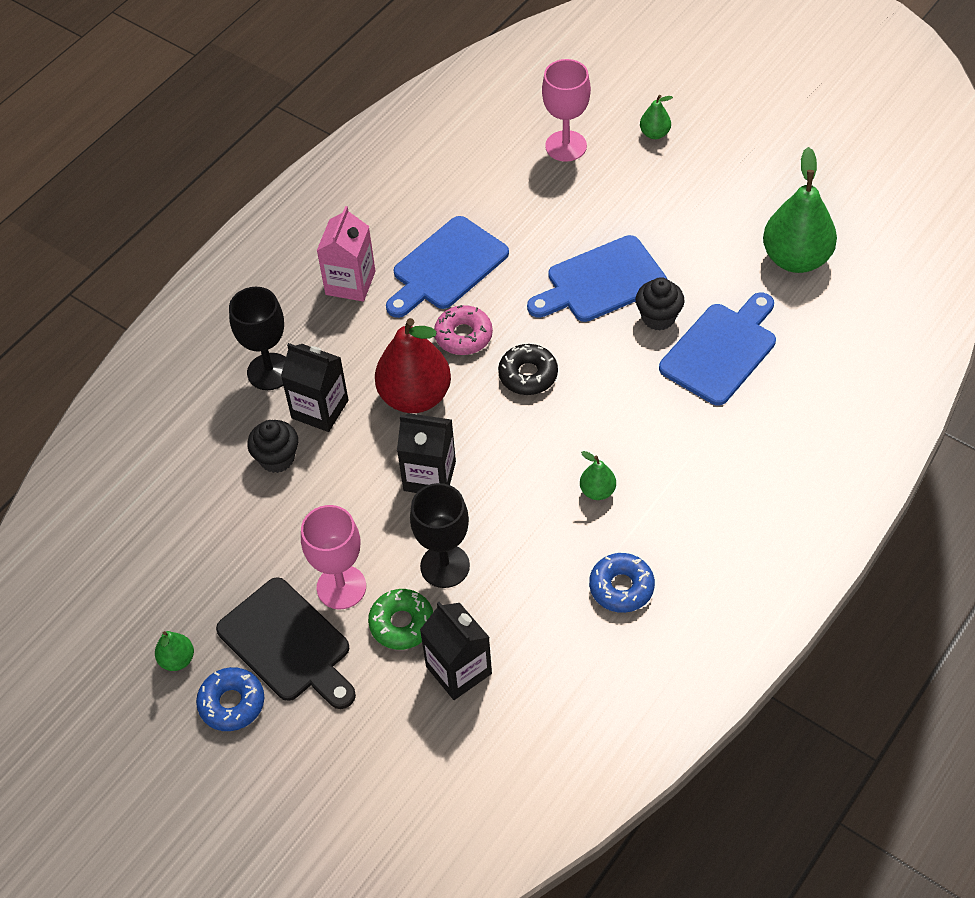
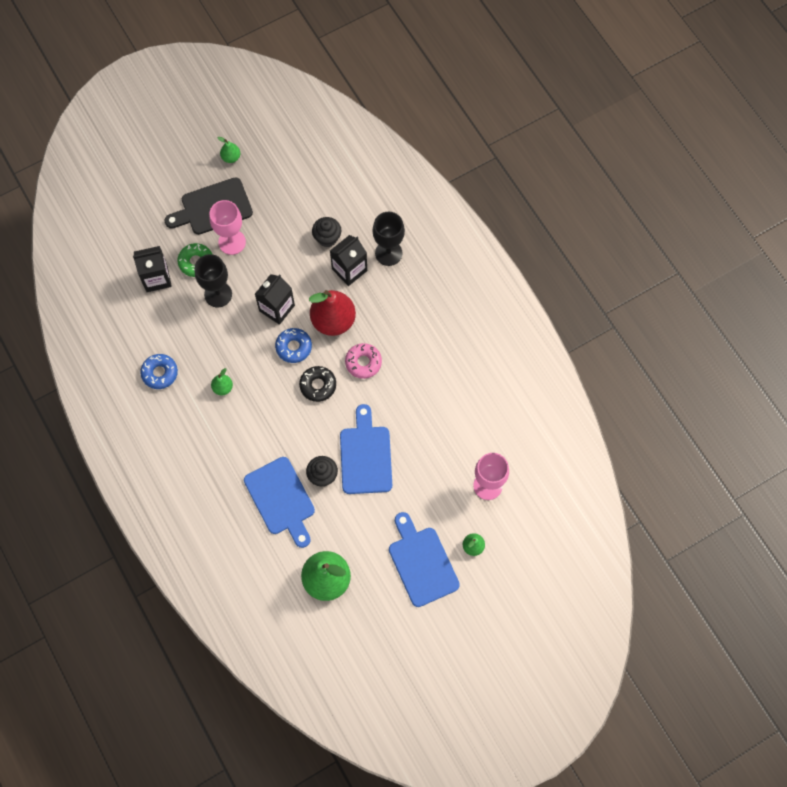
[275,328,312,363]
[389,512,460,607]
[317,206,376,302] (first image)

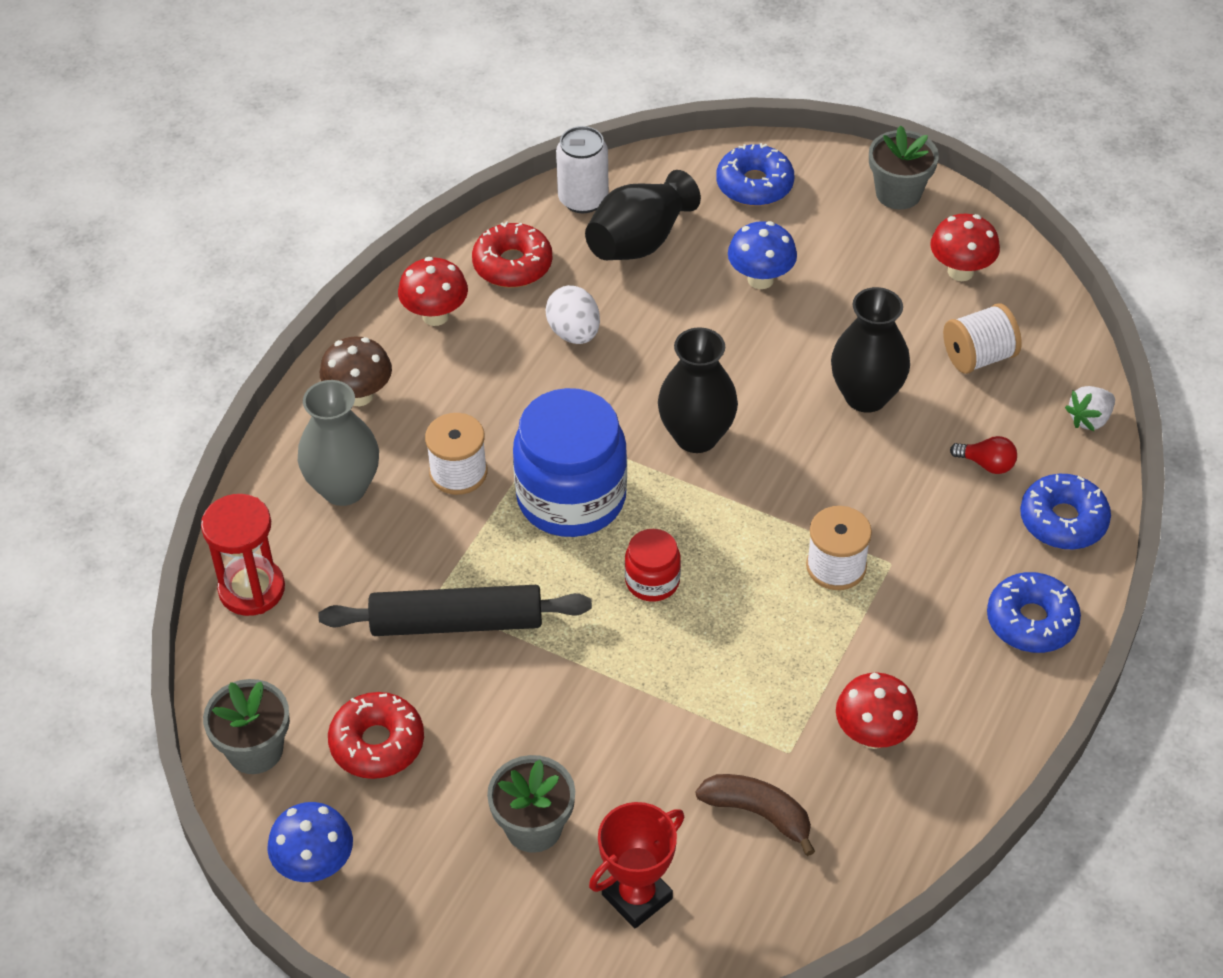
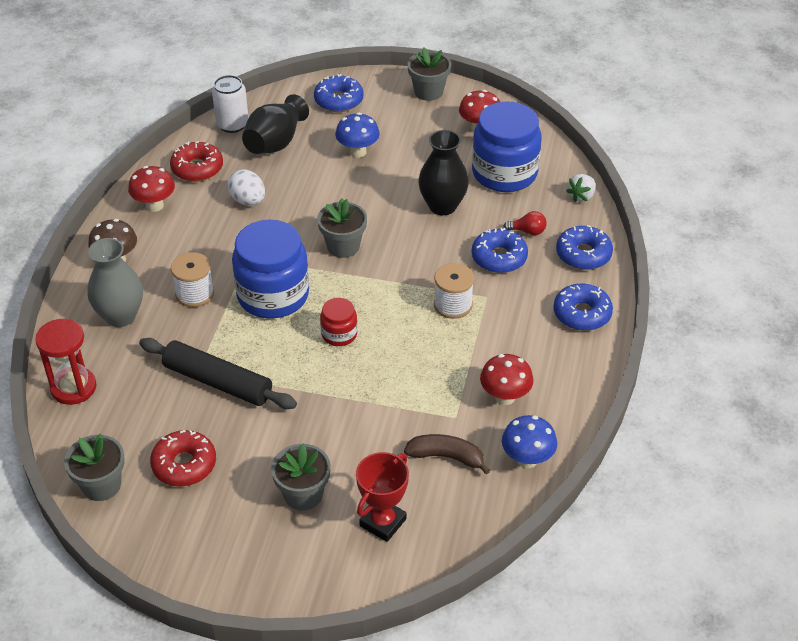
[139,338,297,409]
[317,198,367,258]
[472,101,542,192]
[472,228,528,273]
[502,415,557,468]

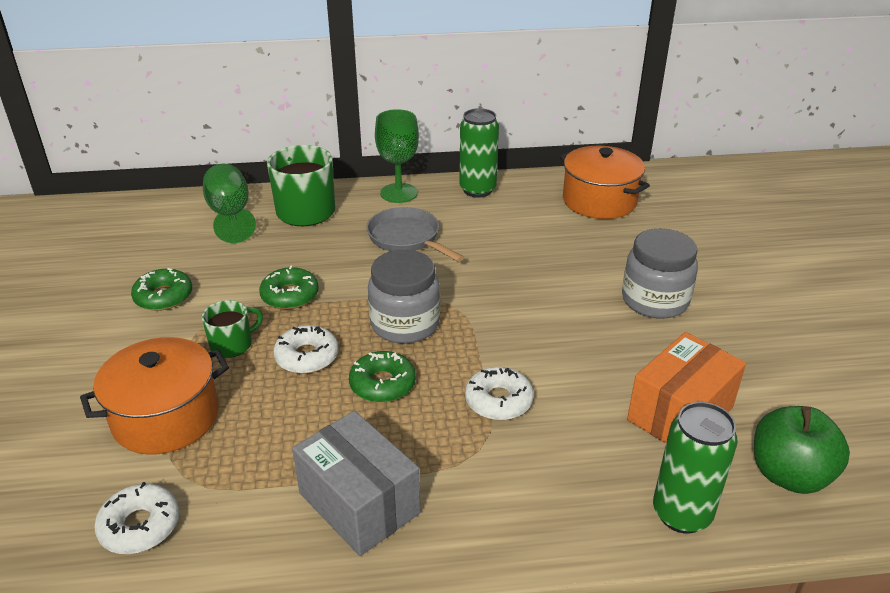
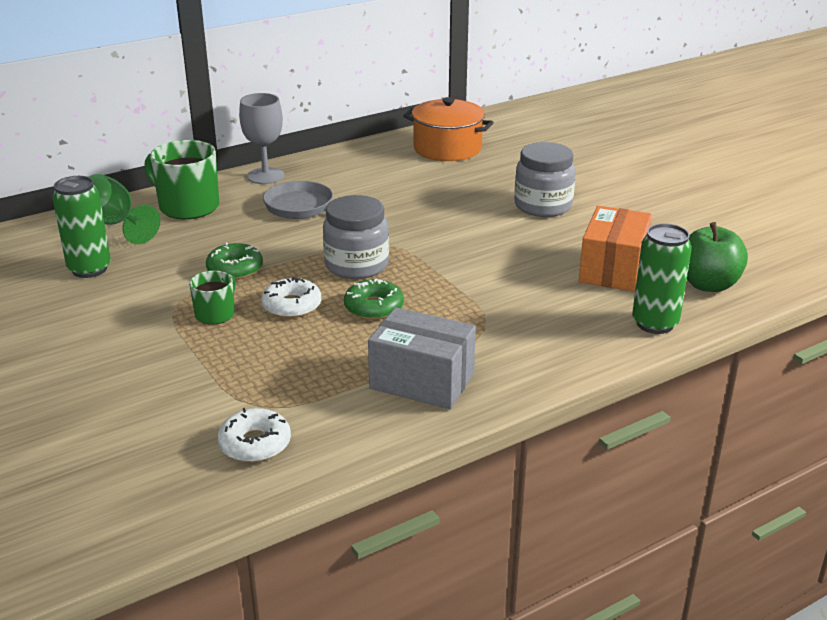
[52,176,111,278]
[239,93,284,184]
[80,337,229,455] (first image)
[131,268,192,311] (first image)
[465,367,534,420] (first image)

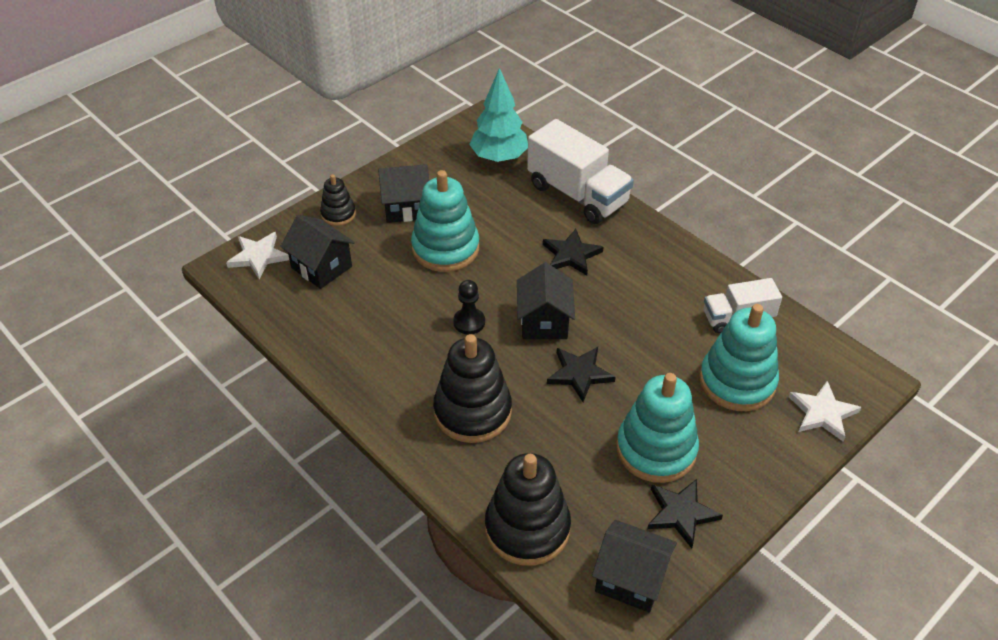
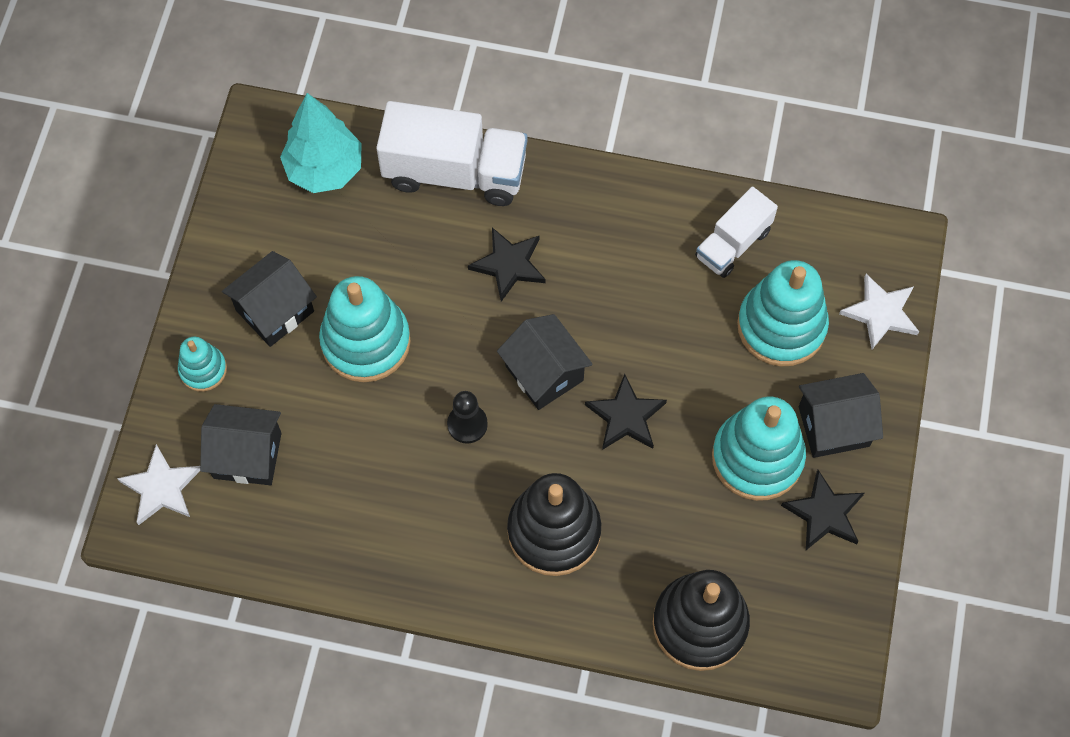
[178,337,227,391]
[799,373,883,458]

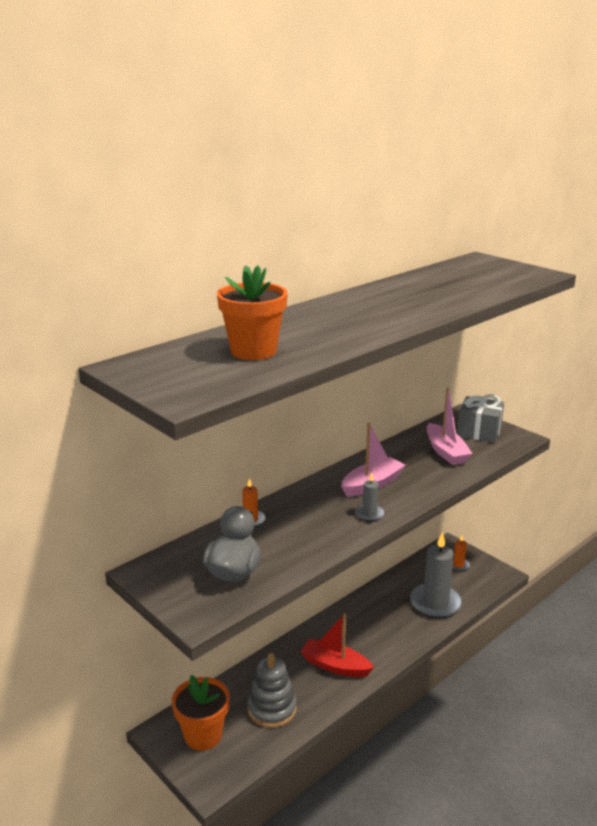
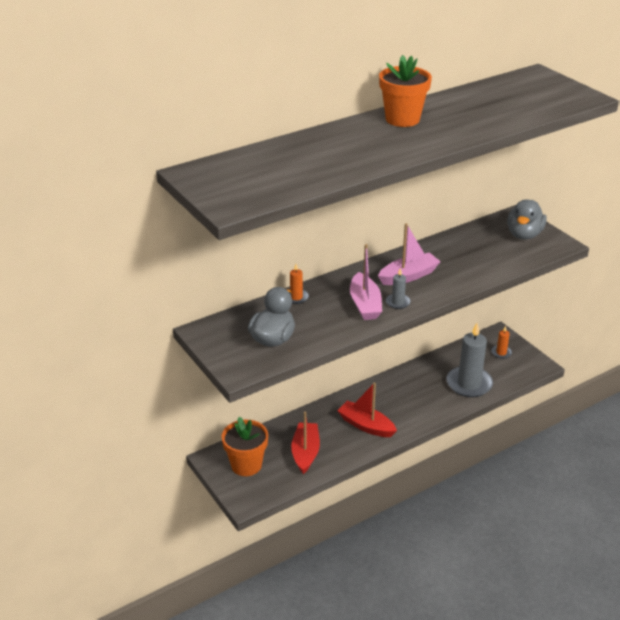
[291,411,320,474]
[350,244,382,320]
[379,55,432,127]
[507,199,547,240]

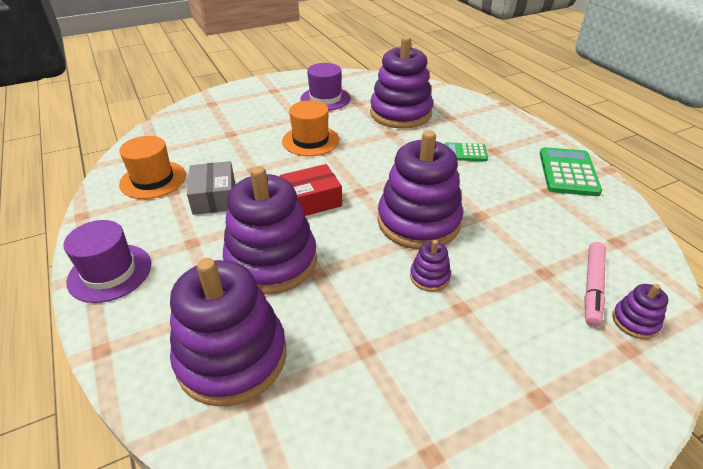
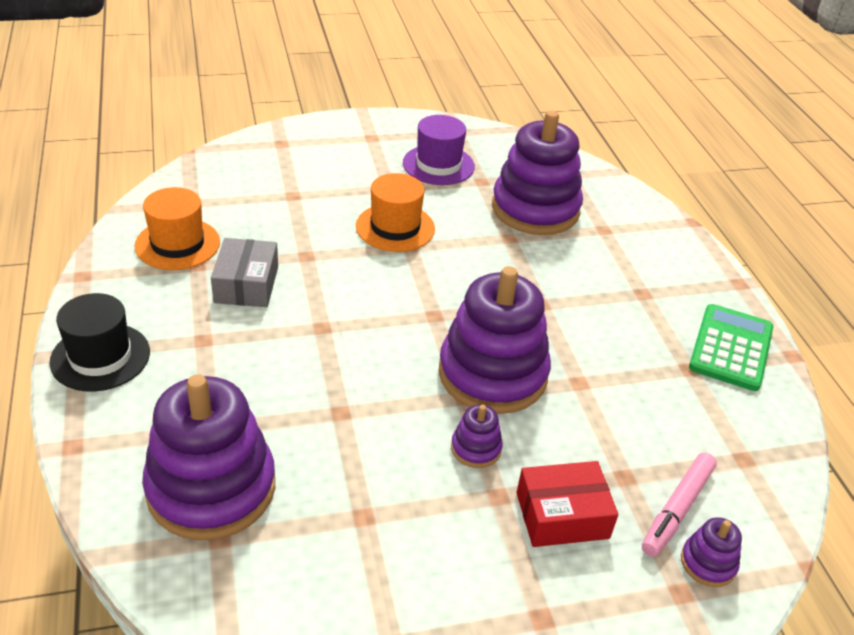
[49,293,150,392]
[517,461,618,547]
[223,166,317,295] (first image)
[444,142,488,162] (first image)

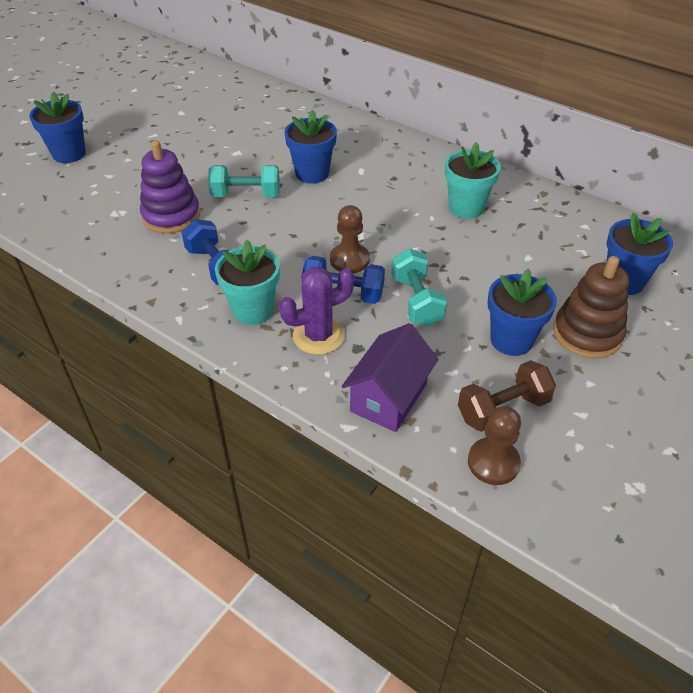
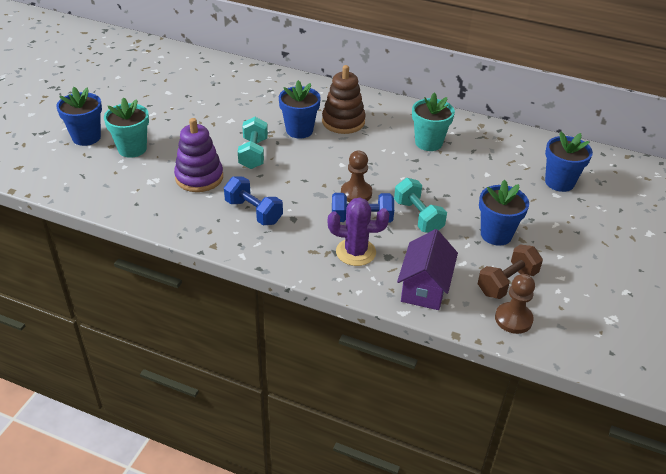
[104,97,149,158]
[238,117,268,169]
[322,65,366,134]
[328,198,389,266]

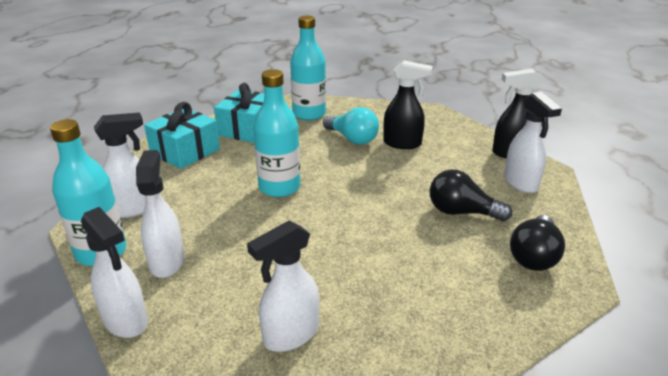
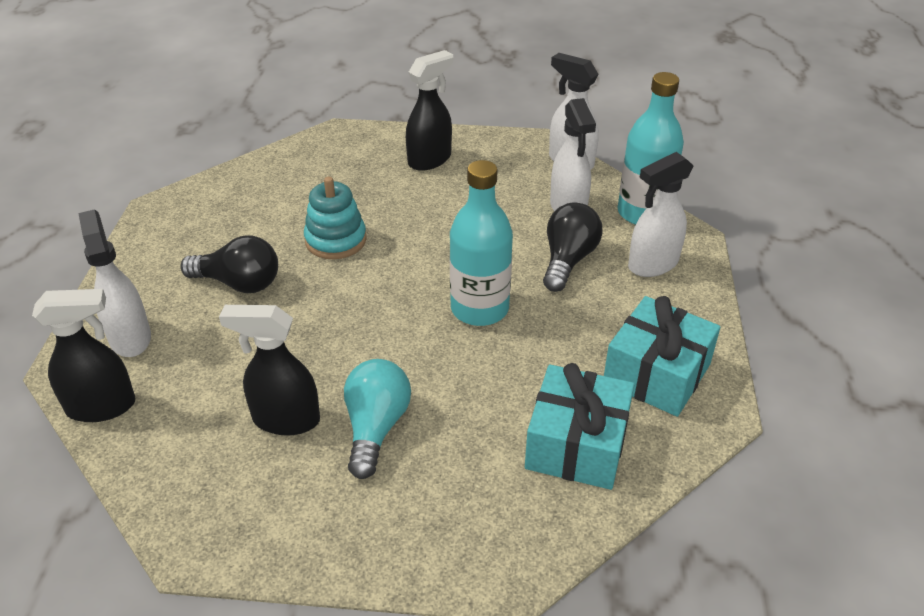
[304,177,367,259]
[344,359,411,479]
[406,50,453,171]
[543,202,603,292]
[290,16,326,120] (first image)

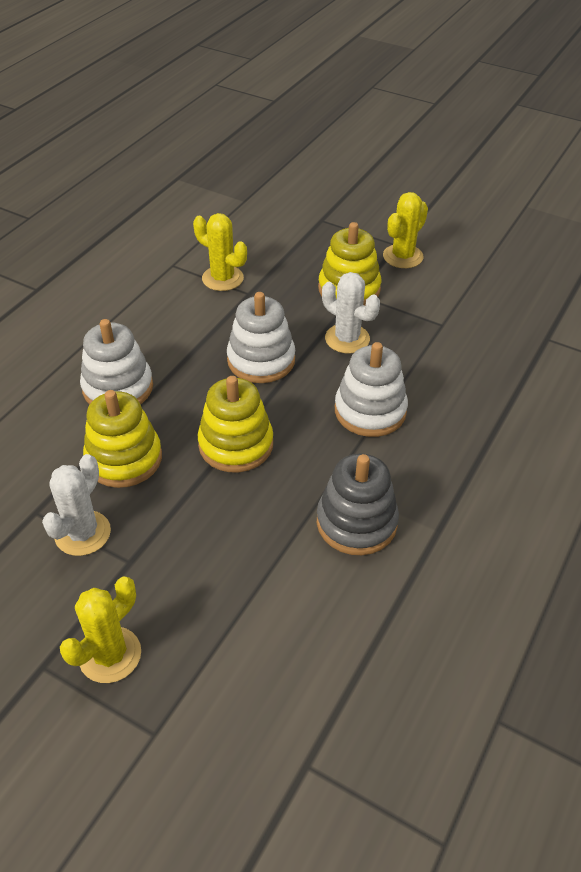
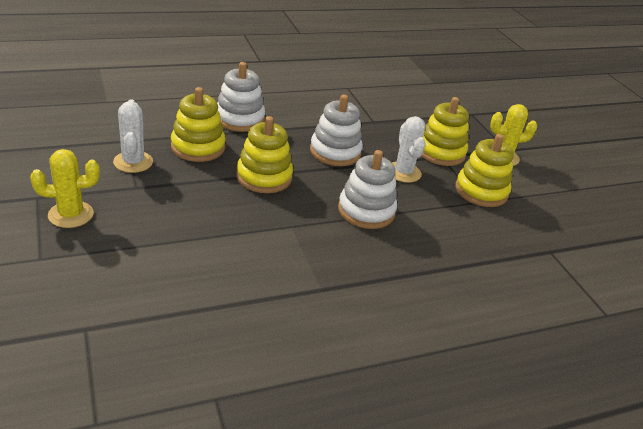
[113,99,153,173]
[455,134,514,207]
[193,213,247,291] (first image)
[317,453,399,555] (first image)

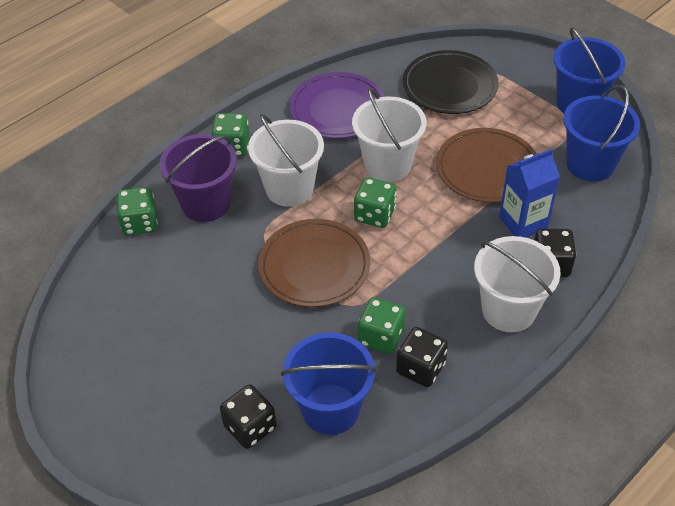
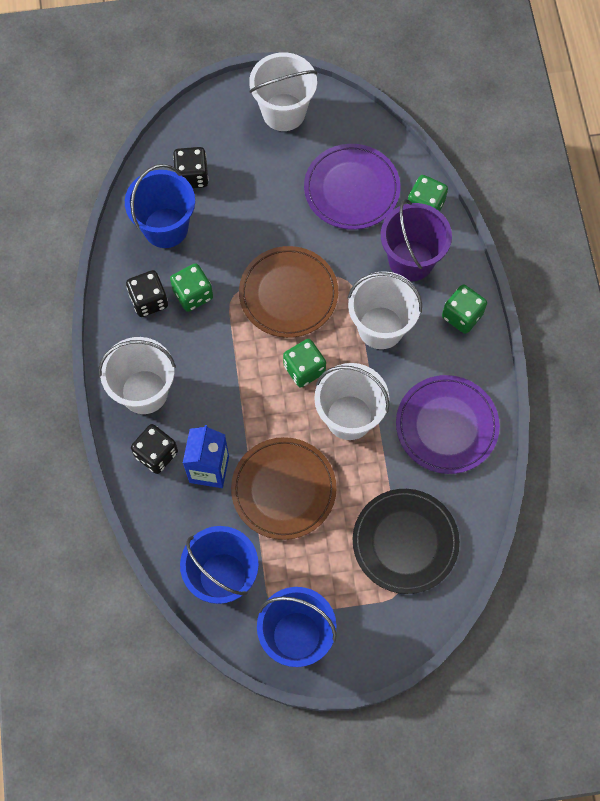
[249,52,317,131]
[304,144,400,230]

